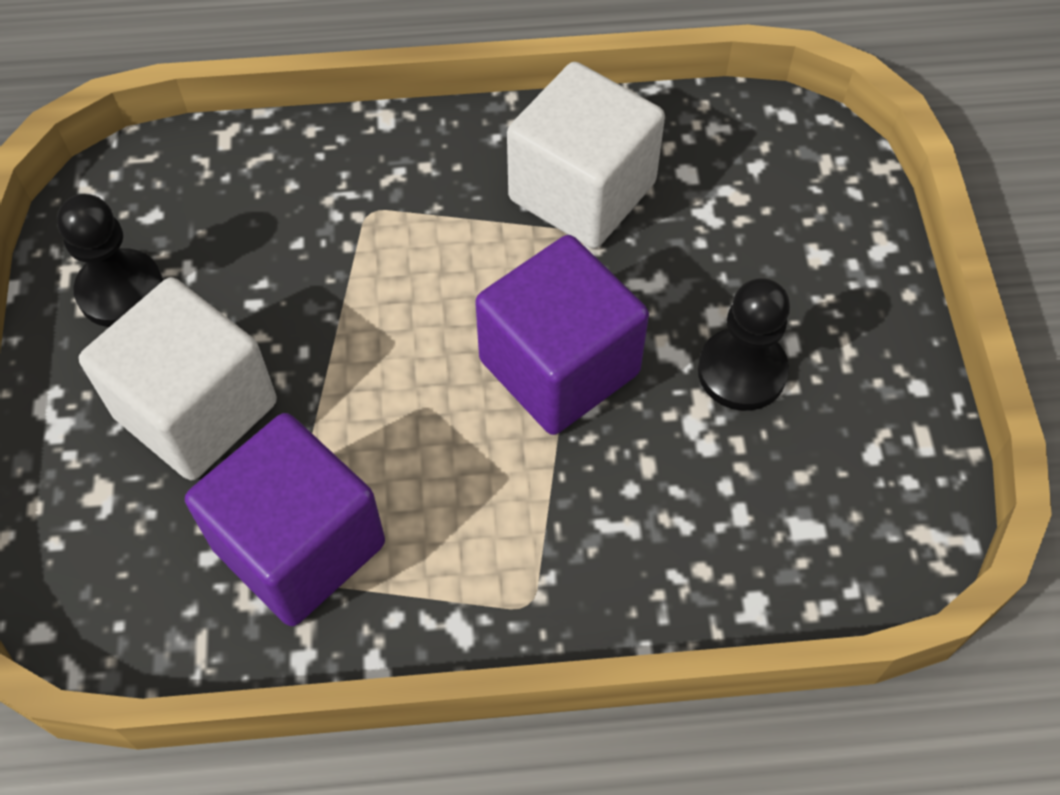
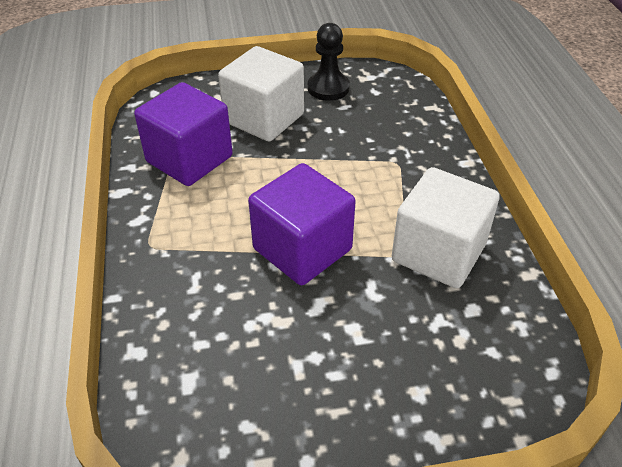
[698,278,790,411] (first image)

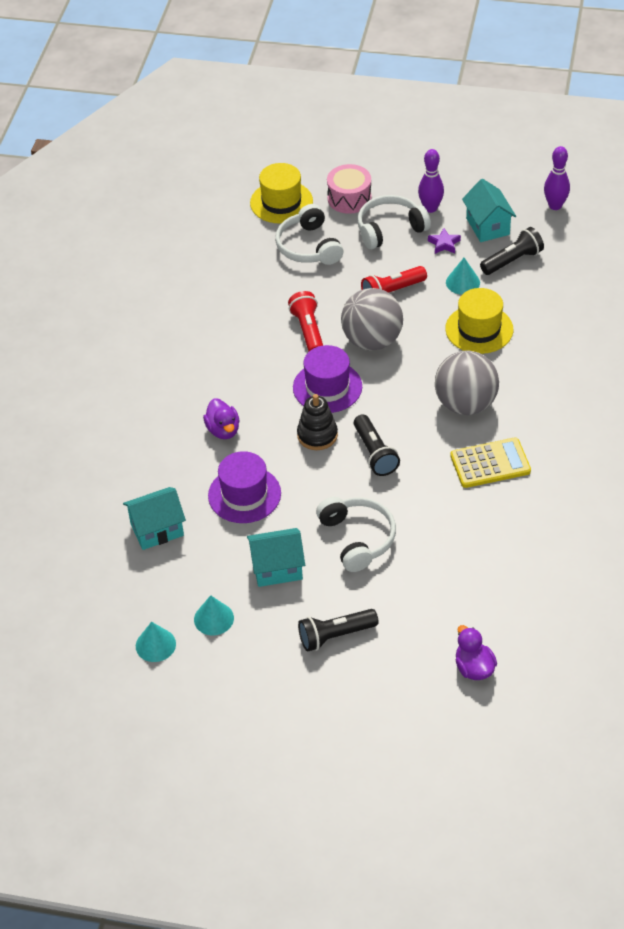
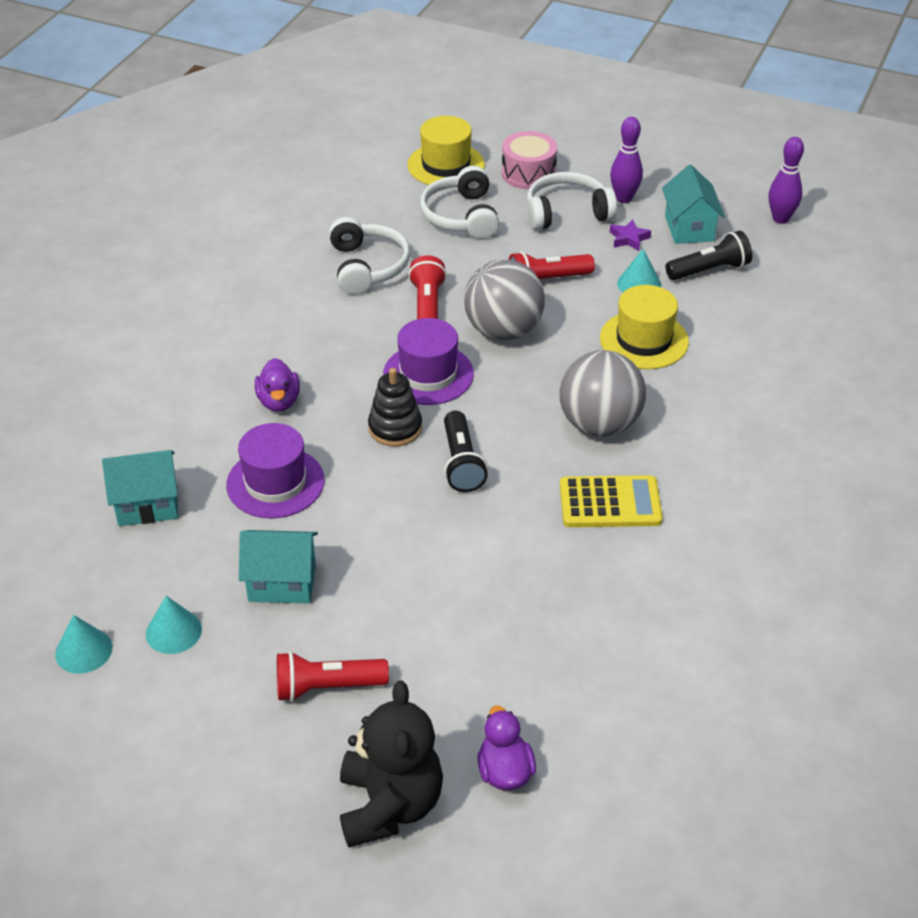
[277,651,389,702]
[329,217,410,295]
[340,680,443,848]

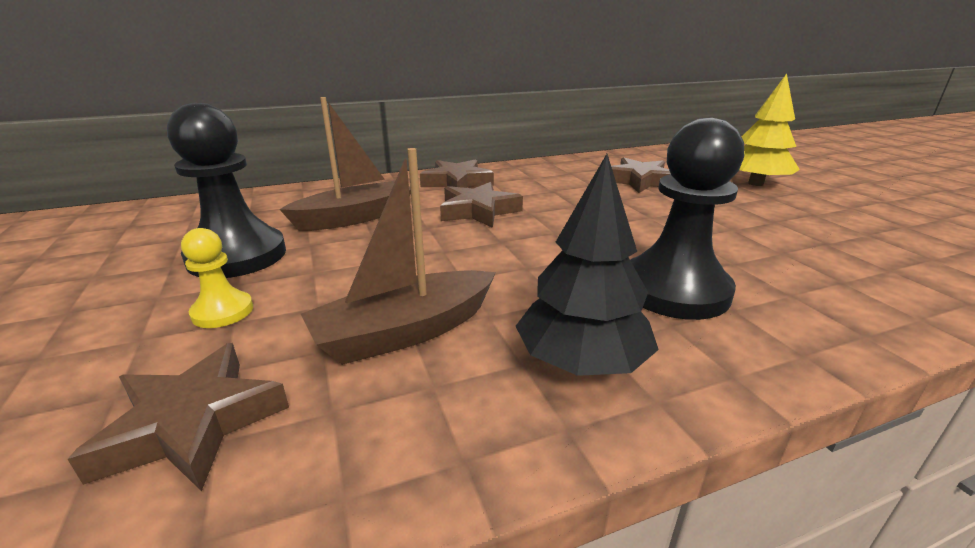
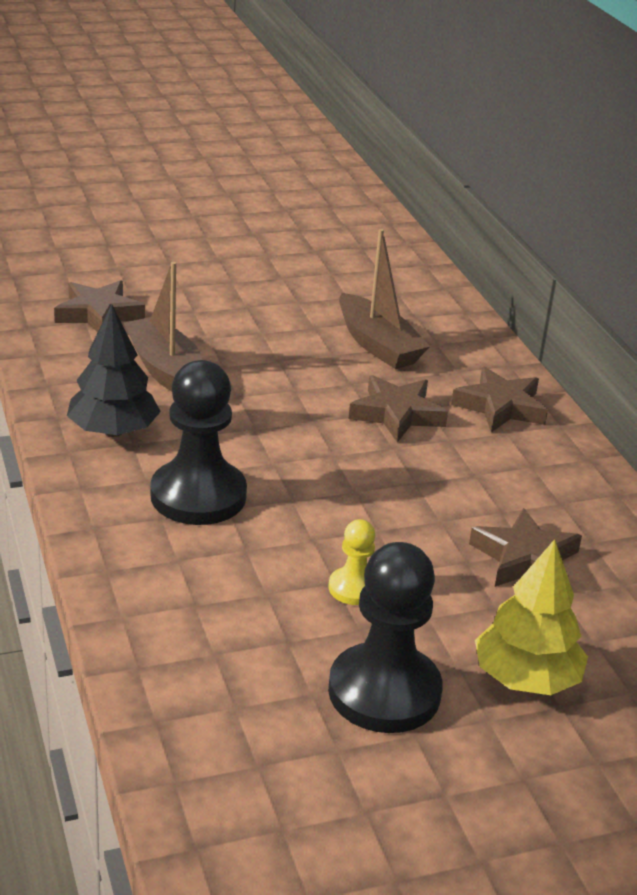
[328,519,375,605]
[328,542,443,733]

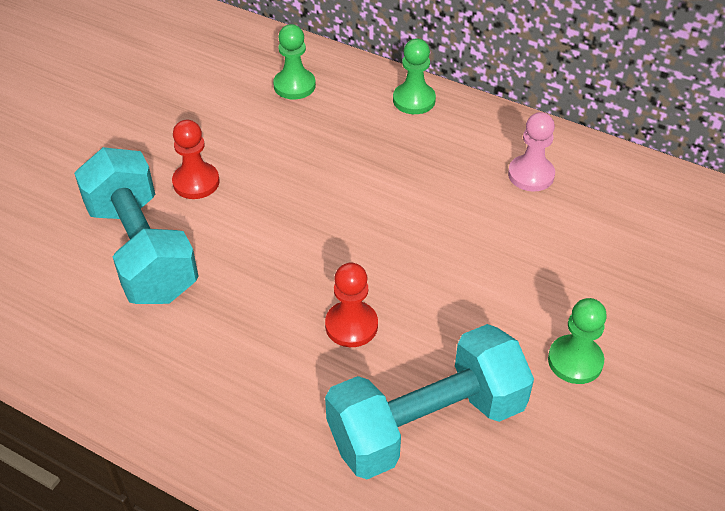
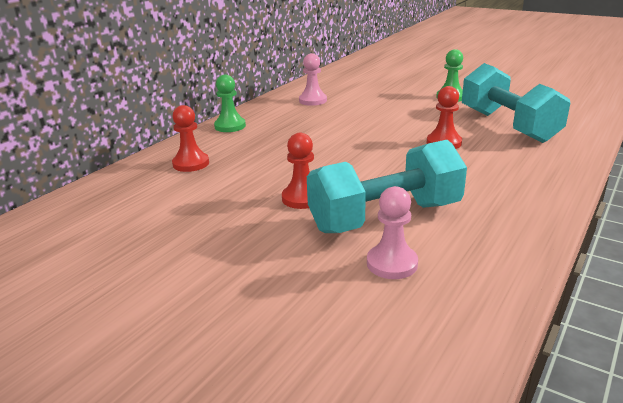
[172,105,209,172]
[367,186,418,279]

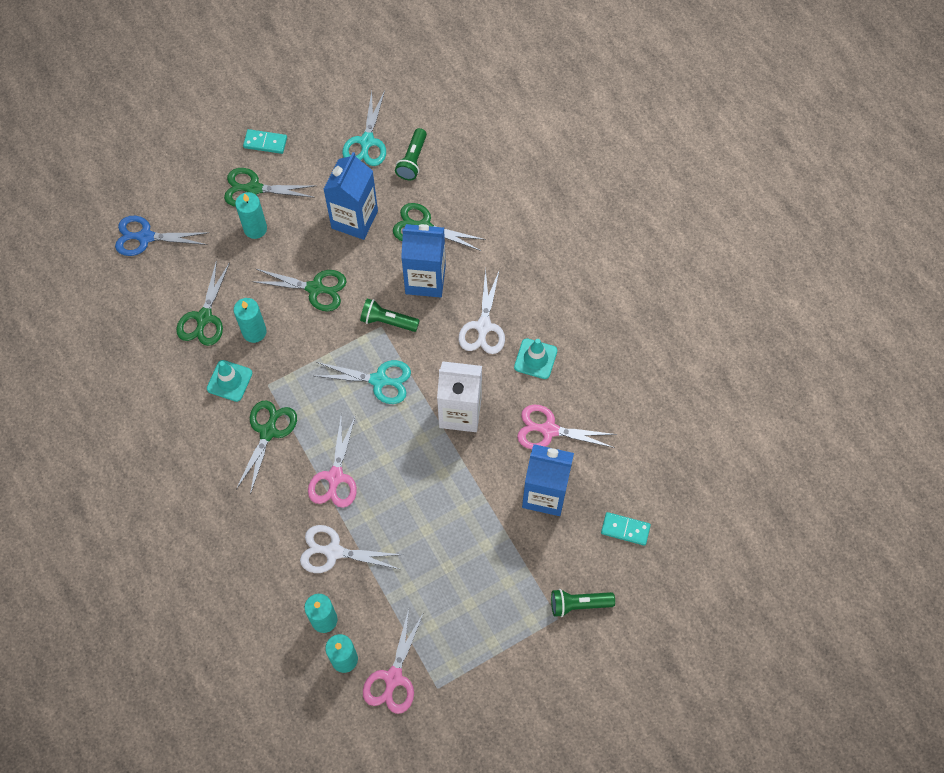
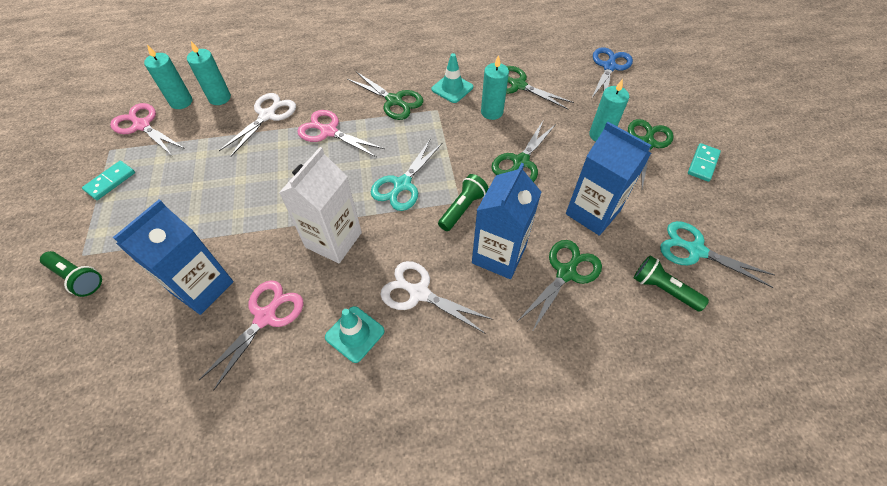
[40,251,102,297]
[82,161,135,200]

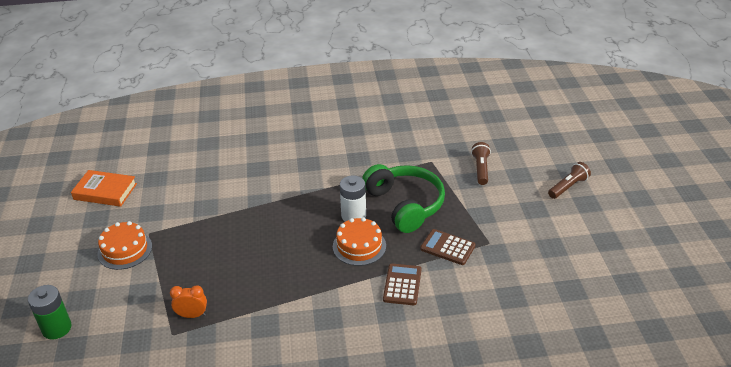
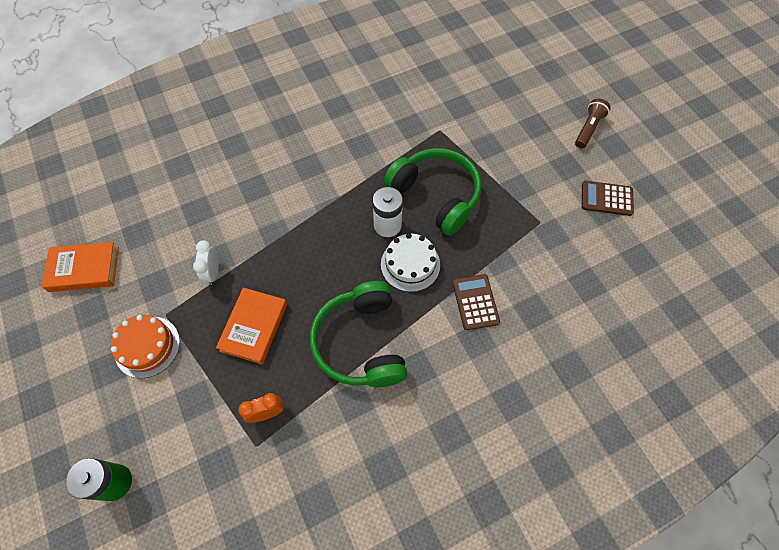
[193,240,219,285]
[216,288,287,365]
[310,281,407,387]
[381,233,440,292]
[582,181,634,216]
[471,142,491,185] (first image)

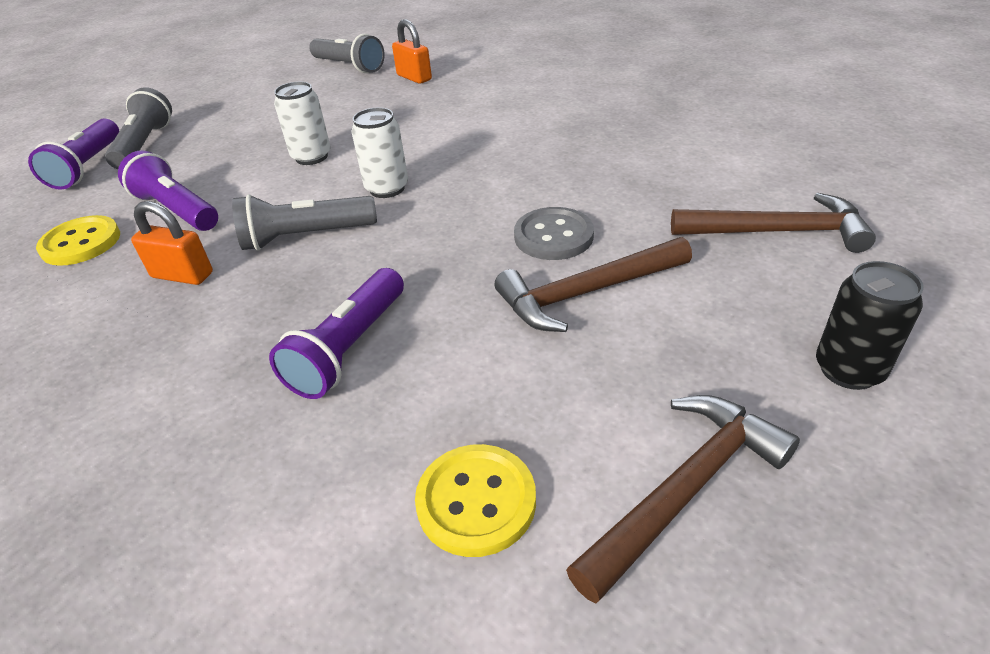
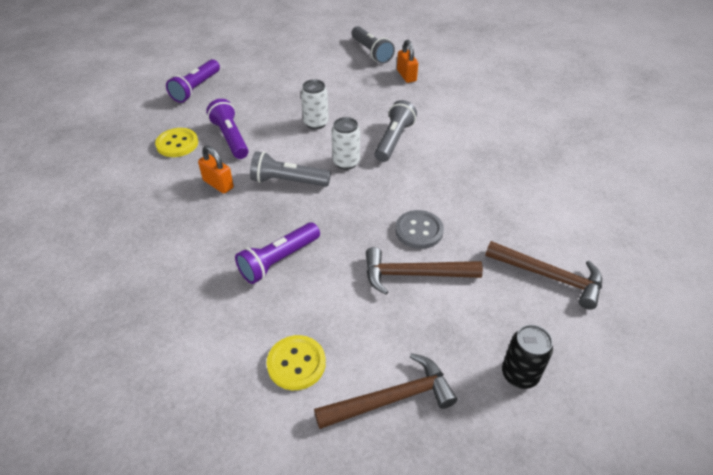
[374,100,417,162]

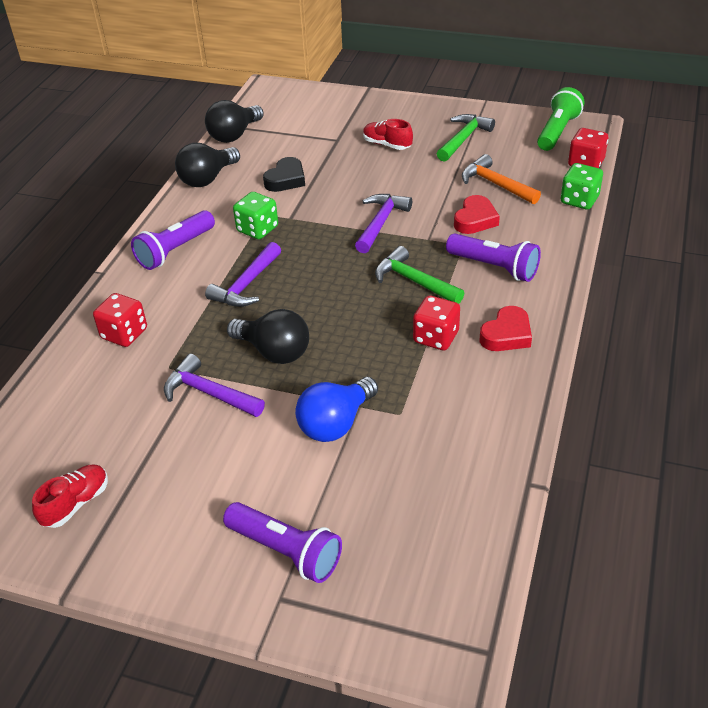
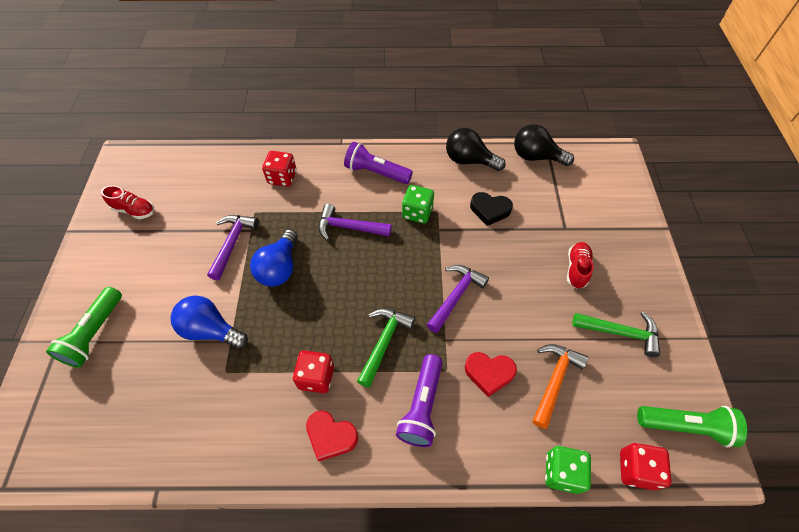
[46,287,122,368]
[250,229,298,287]
[427,265,489,333]

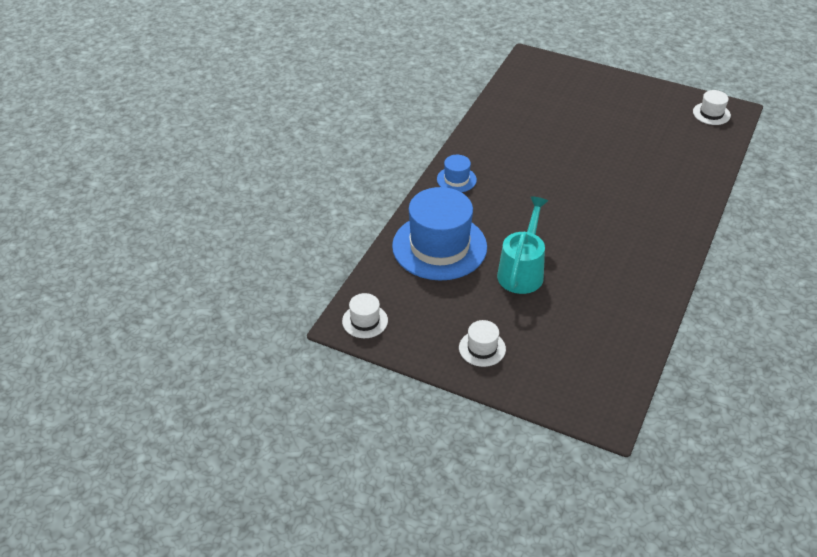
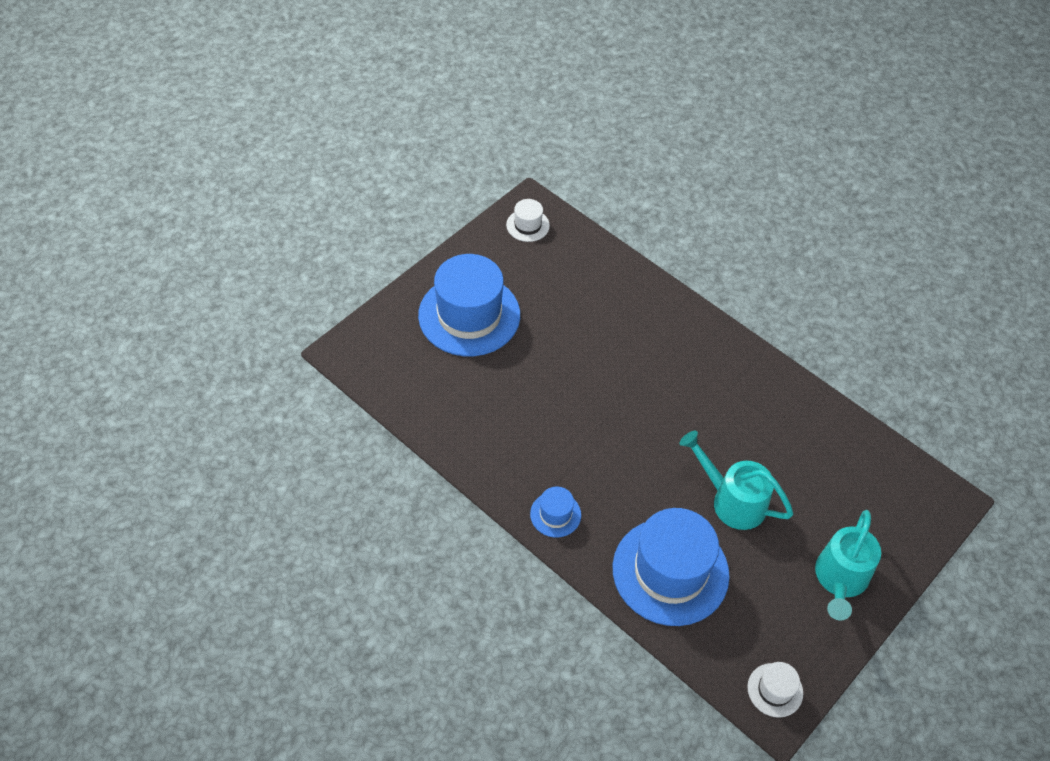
[418,254,520,356]
[815,510,881,620]

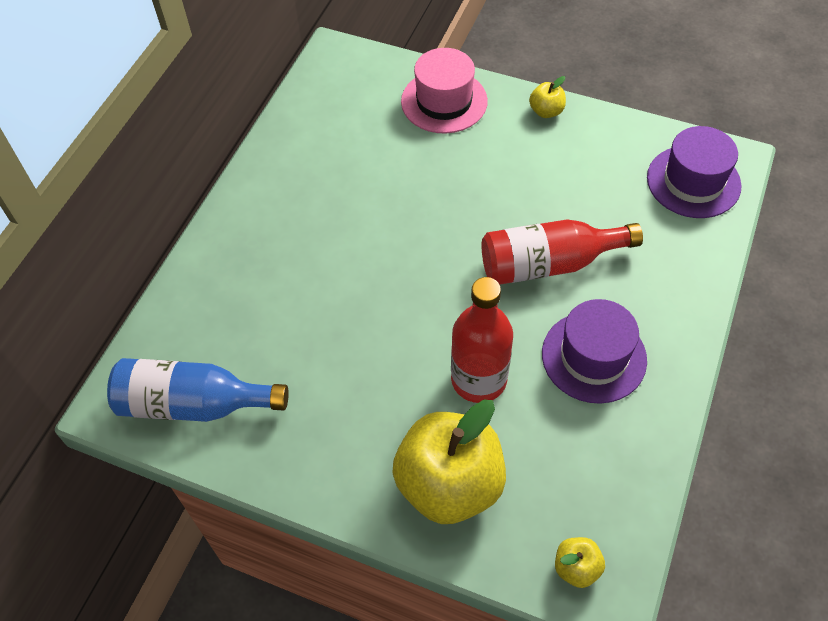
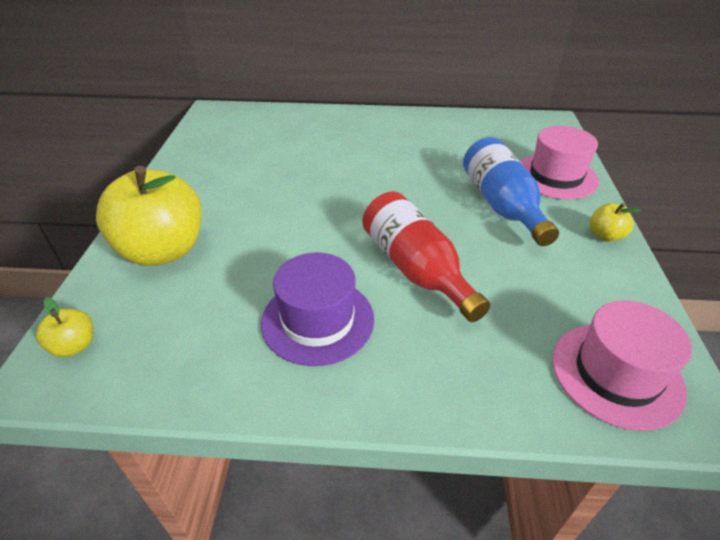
[463,137,559,246]
[553,300,692,431]
[451,277,513,403] (first image)

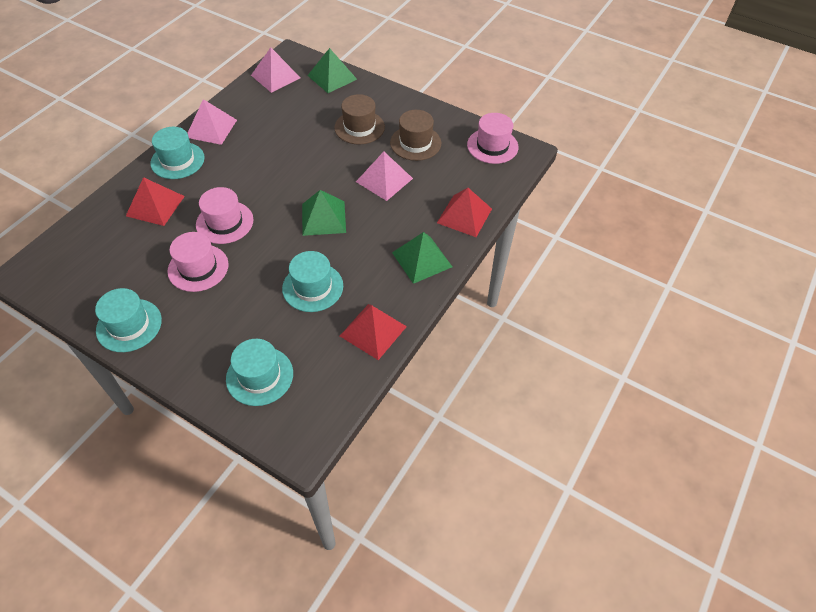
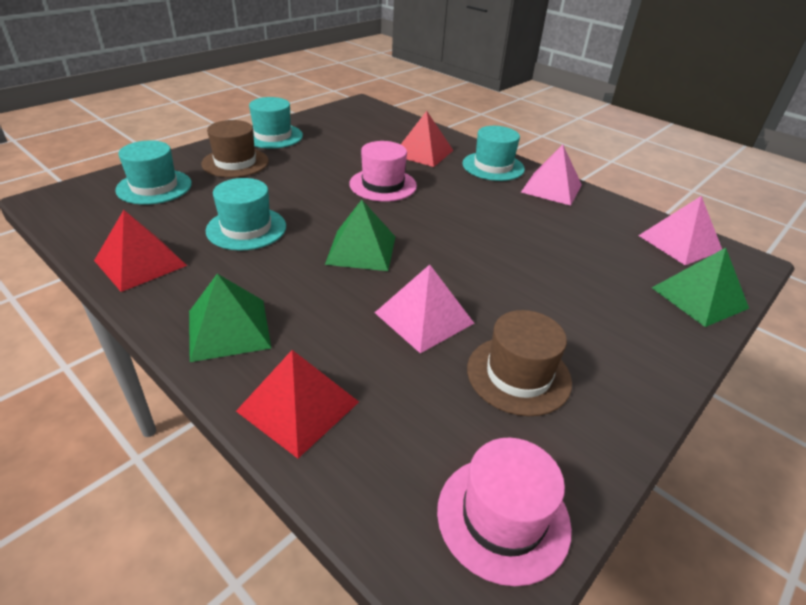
[201,120,269,178]
[167,232,229,292] (first image)

